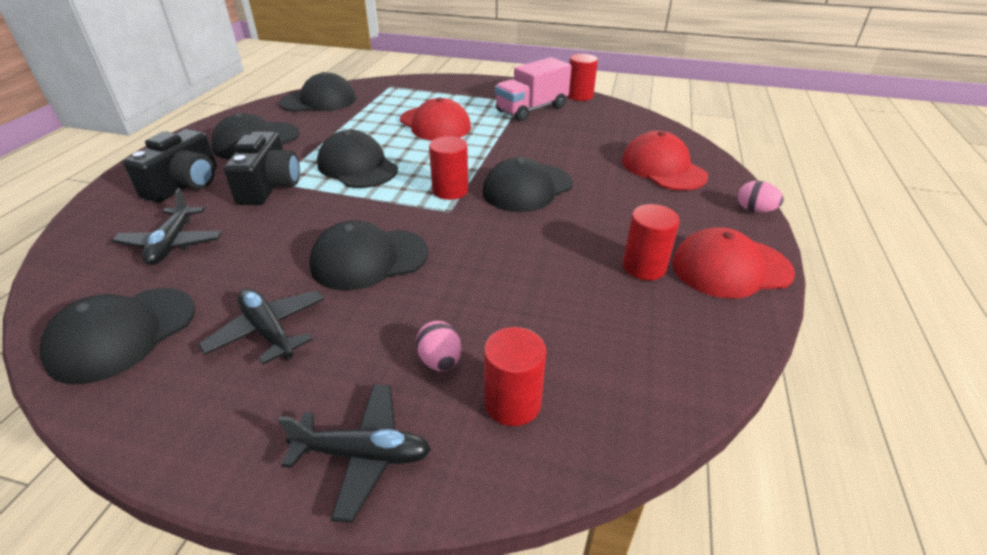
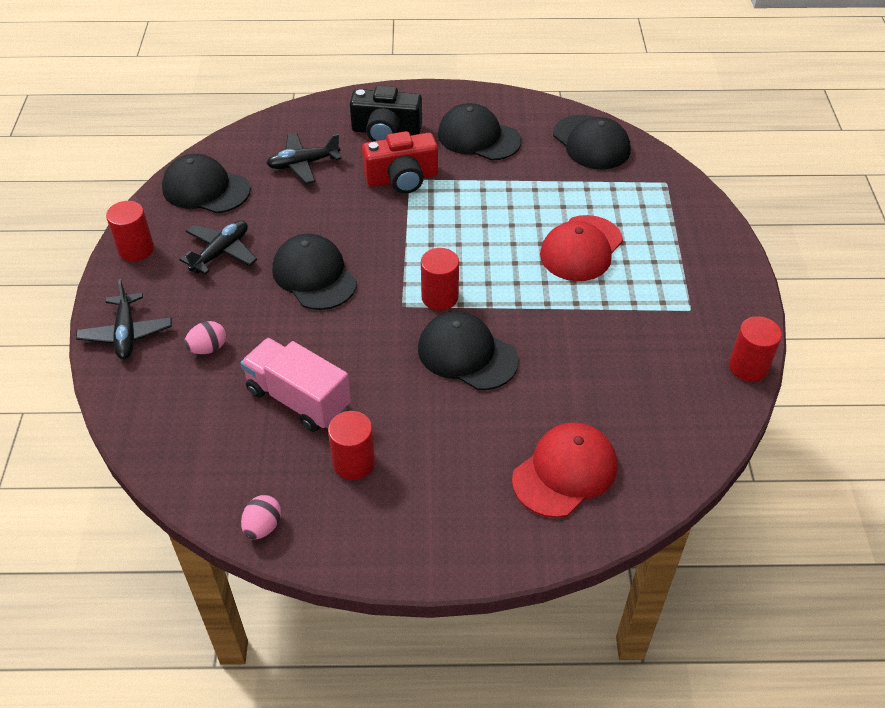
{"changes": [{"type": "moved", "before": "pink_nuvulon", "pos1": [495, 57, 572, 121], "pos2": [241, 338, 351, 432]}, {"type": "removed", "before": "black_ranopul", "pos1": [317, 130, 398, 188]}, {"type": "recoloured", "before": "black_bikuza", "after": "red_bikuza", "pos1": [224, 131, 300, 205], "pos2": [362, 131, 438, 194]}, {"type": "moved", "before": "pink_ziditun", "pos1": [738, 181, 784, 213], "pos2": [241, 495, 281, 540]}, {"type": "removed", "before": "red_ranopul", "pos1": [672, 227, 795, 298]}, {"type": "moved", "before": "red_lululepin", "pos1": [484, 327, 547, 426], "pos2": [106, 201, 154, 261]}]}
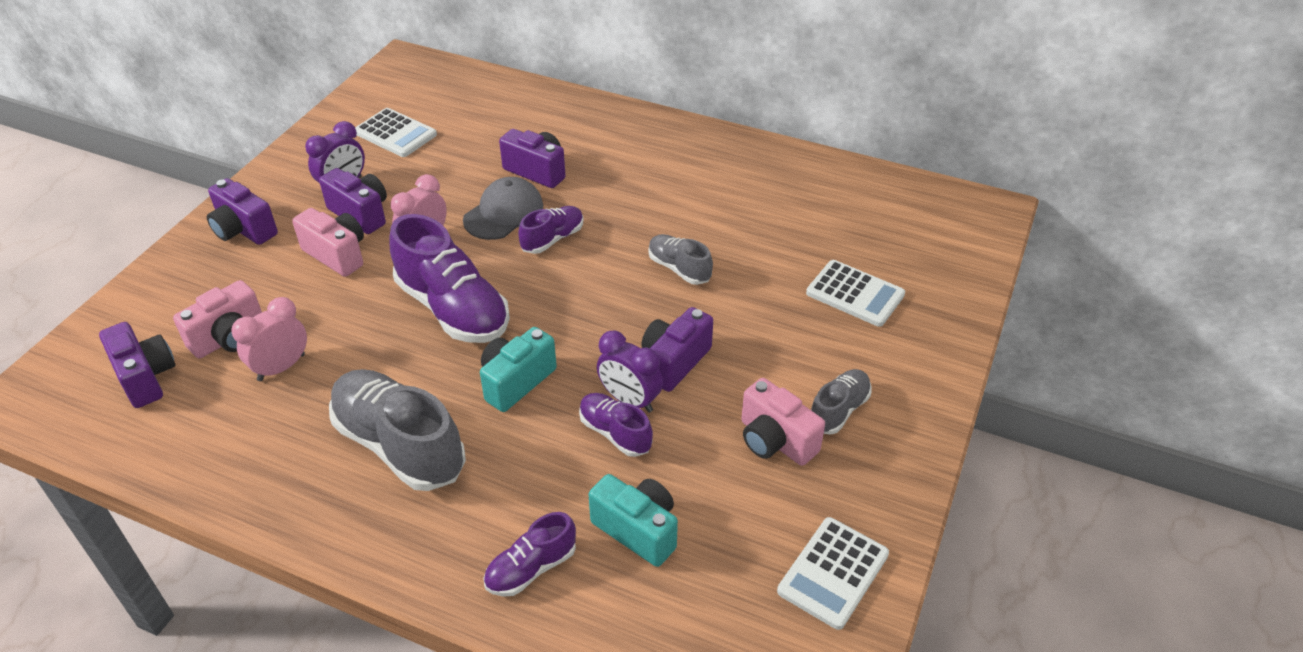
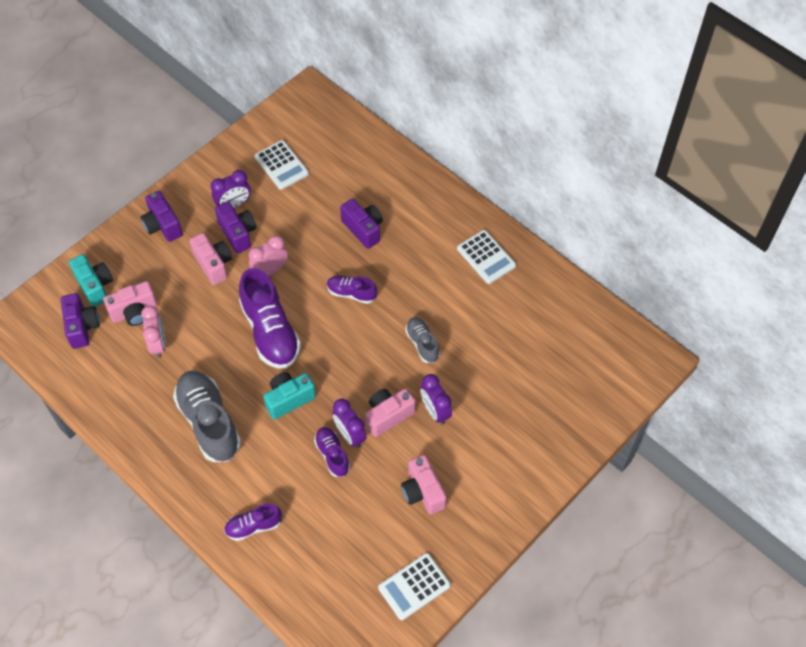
{"changes": [{"type": "removed", "before": "grey_ranopul", "pos1": [463, 177, 543, 240]}, {"type": "turned", "before": "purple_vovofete", "pos1": [518, 206, 583, 254], "pos2": [327, 276, 377, 304], "turn": -135}, {"type": "moved", "before": "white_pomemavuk", "pos1": [806, 260, 905, 327], "pos2": [457, 230, 516, 284]}, {"type": "turned", "before": "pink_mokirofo", "pos1": [231, 297, 307, 381], "pos2": [141, 305, 166, 358], "turn": 105}, {"type": "recoloured", "before": "purple_bikuza", "after": "pink_bikuza", "pos1": [641, 307, 713, 392], "pos2": [365, 389, 416, 437]}, {"type": "removed", "before": "grey_vovofete", "pos1": [811, 369, 872, 435]}, {"type": "moved", "before": "turquoise_bikuza", "pos1": [589, 474, 678, 567], "pos2": [69, 254, 113, 307]}, {"type": "added", "after": "purple_mokirofo", "pos2": [420, 374, 452, 425]}]}
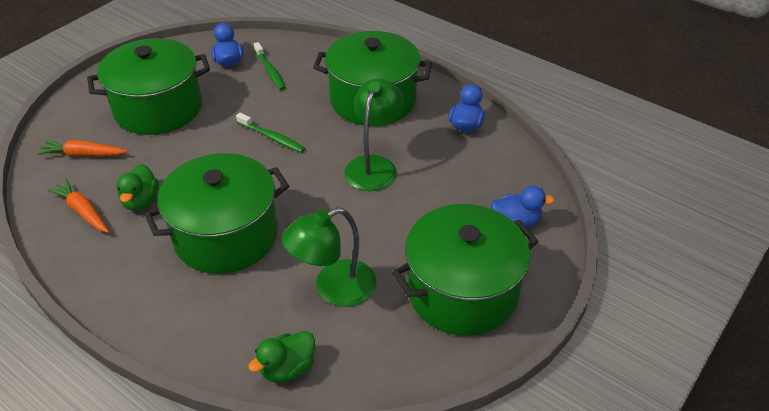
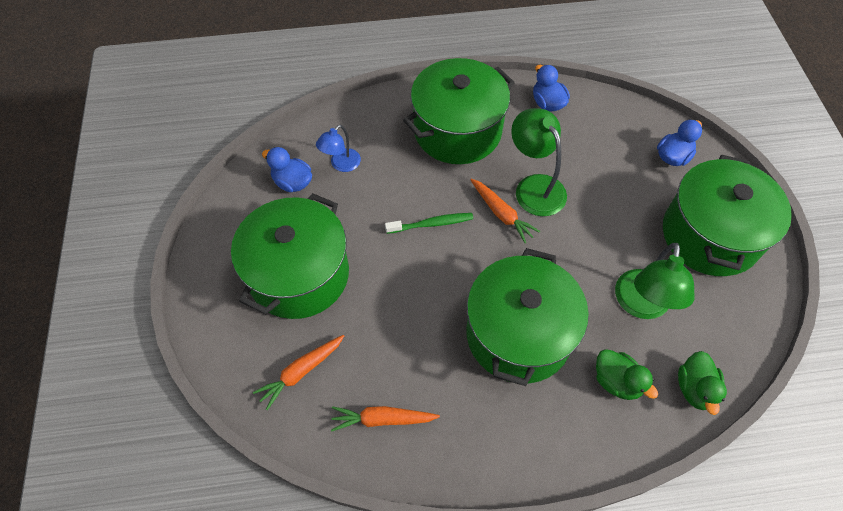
{"changes": [{"type": "replaced", "before": "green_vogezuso", "after": "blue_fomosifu", "pos1": [254, 42, 286, 90], "pos2": [316, 125, 361, 172]}, {"type": "moved", "before": "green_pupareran", "pos1": [117, 164, 159, 211], "pos2": [596, 349, 658, 400]}, {"type": "added", "after": "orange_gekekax", "pos2": [470, 179, 540, 243]}]}
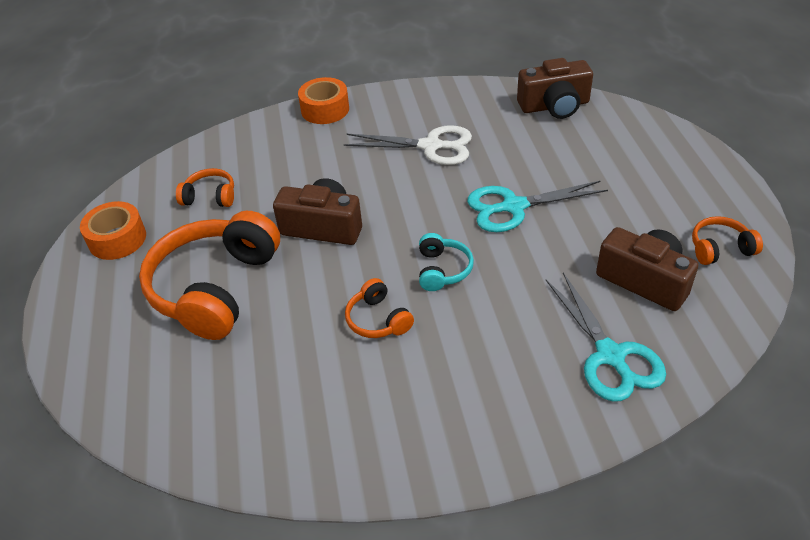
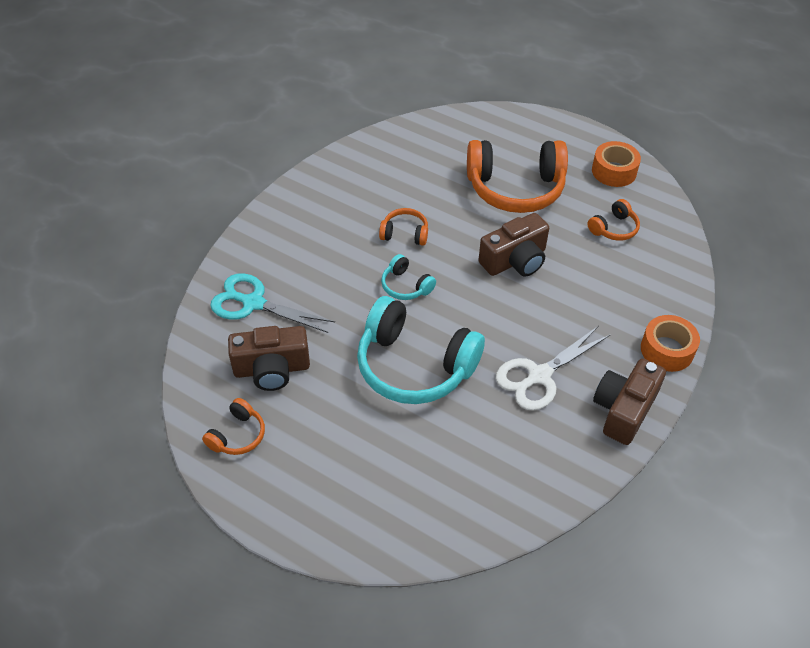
{"changes": [{"type": "moved", "before": "brown_bikuza", "pos1": [517, 58, 593, 119], "pos2": [593, 358, 666, 445]}, {"type": "replaced", "before": "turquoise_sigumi", "after": "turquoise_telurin", "pos1": [467, 180, 608, 232], "pos2": [357, 296, 485, 404]}, {"type": "turned", "before": "orange_telurin", "pos1": [139, 211, 280, 340], "pos2": [467, 140, 568, 213], "turn": 120}]}
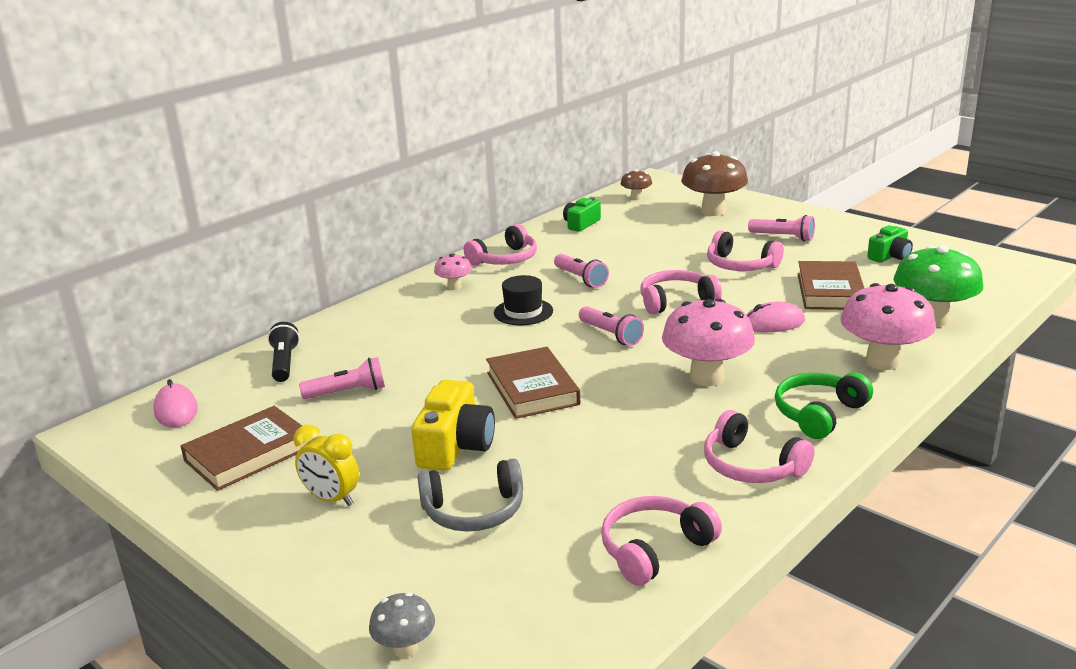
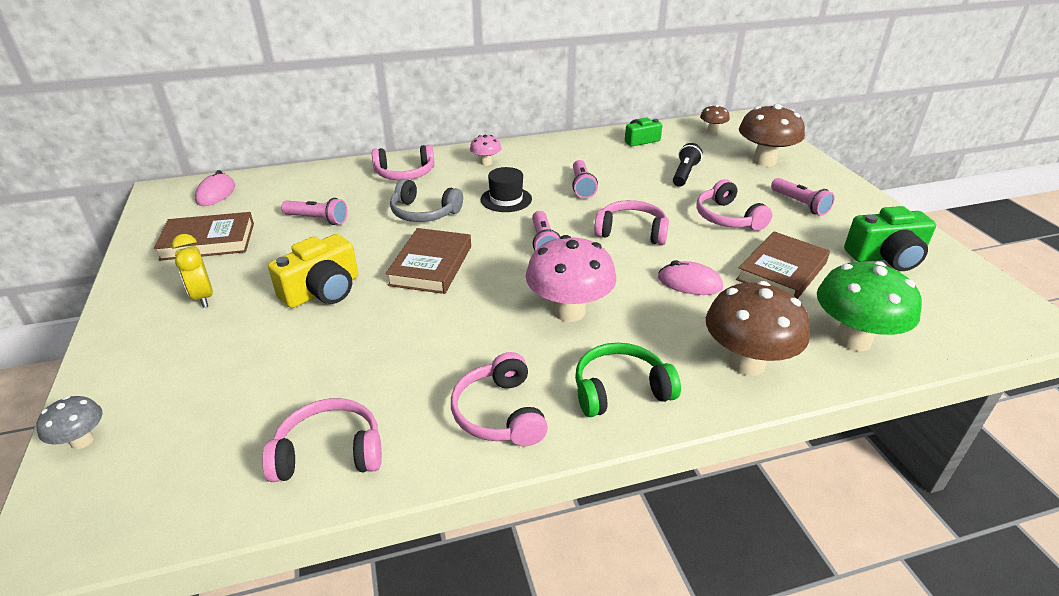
{"changes": [{"type": "moved", "before": "pink_telurin", "pos1": [464, 224, 537, 266], "pos2": [372, 145, 435, 180]}, {"type": "resized", "before": "green_bikuza", "pos1": [867, 225, 913, 263], "pos2": [844, 206, 936, 271], "scale": 1.56}, {"type": "recoloured", "before": "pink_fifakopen", "after": "brown_fifakopen", "pos1": [841, 283, 936, 370], "pos2": [706, 281, 810, 376]}, {"type": "moved", "before": "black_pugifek", "pos1": [268, 322, 300, 382], "pos2": [673, 143, 703, 187]}, {"type": "moved", "before": "grey_telurin", "pos1": [418, 458, 523, 531], "pos2": [390, 179, 463, 222]}]}
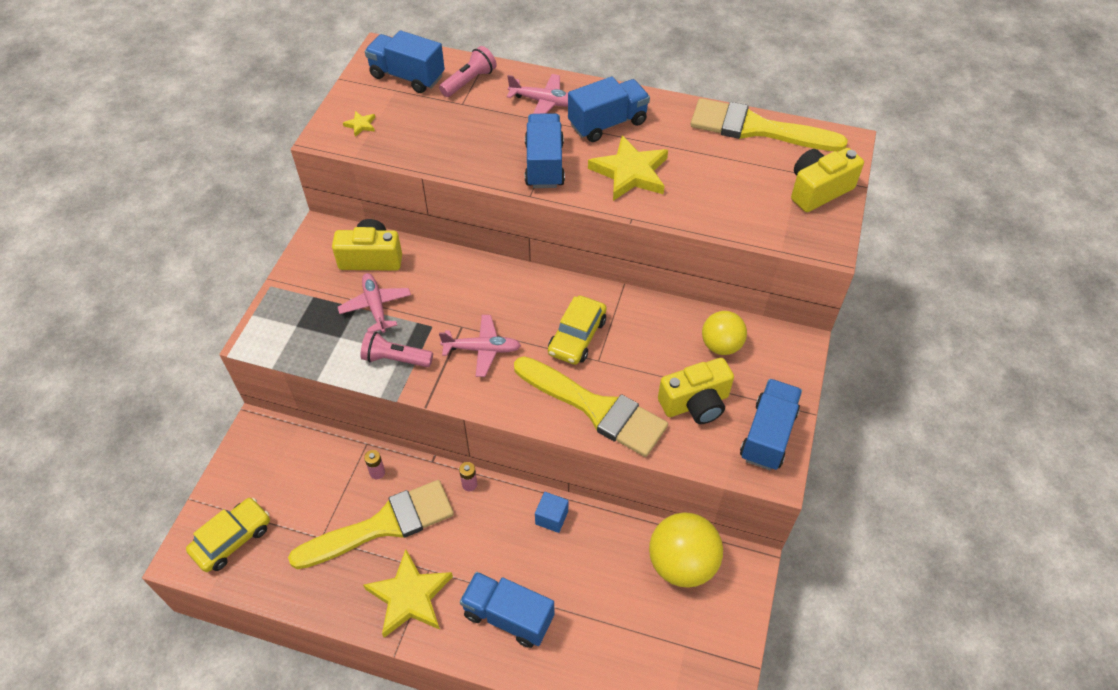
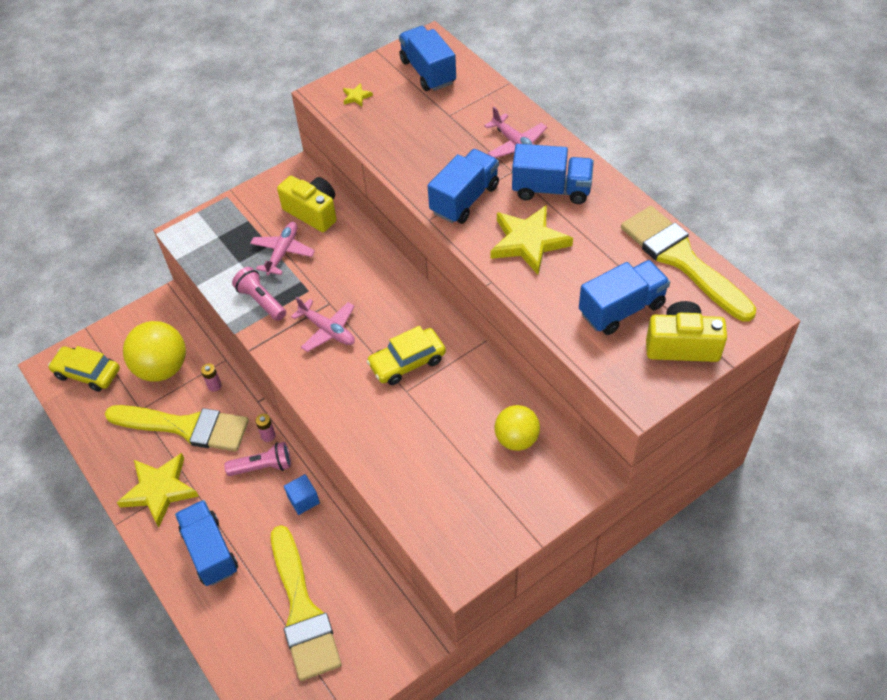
{"changes": [{"type": "moved", "before": "pink_pugifek", "pos1": [439, 46, 497, 97], "pos2": [224, 442, 291, 476]}, {"type": "moved", "before": "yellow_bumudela", "pos1": [514, 356, 668, 457], "pos2": [271, 525, 341, 681]}, {"type": "removed", "before": "yellow_bikuza", "pos1": [658, 358, 734, 424]}, {"type": "moved", "before": "blue_nuvulon", "pos1": [740, 379, 802, 470], "pos2": [579, 260, 670, 335]}, {"type": "turned", "before": "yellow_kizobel", "pos1": [186, 498, 270, 572], "pos2": [48, 346, 120, 392], "turn": -150}, {"type": "moved", "before": "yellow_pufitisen", "pos1": [649, 512, 723, 588], "pos2": [123, 321, 186, 382]}]}
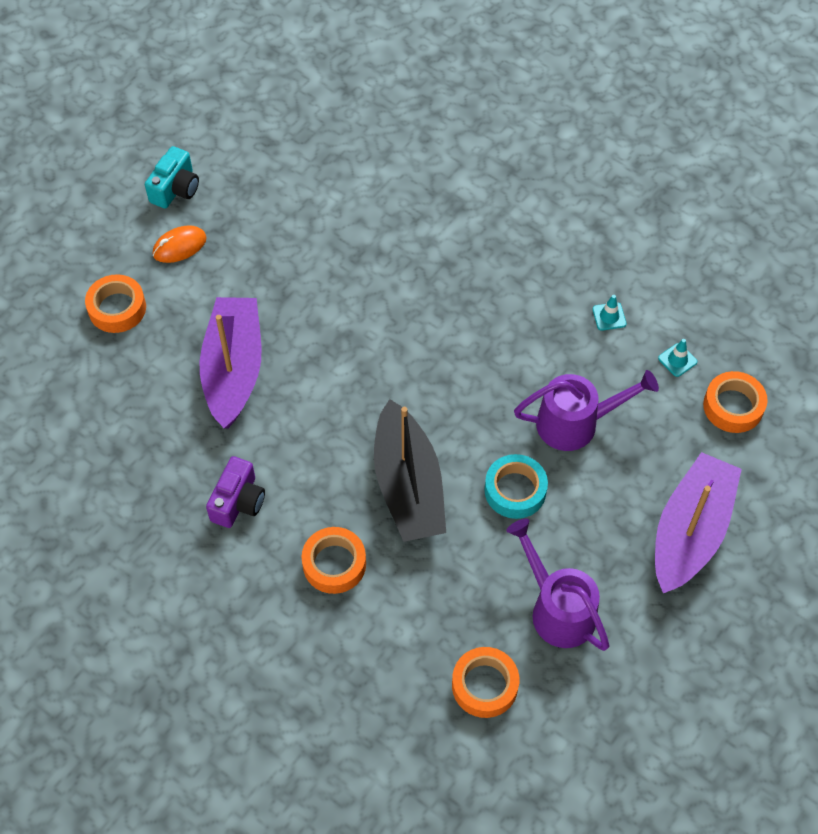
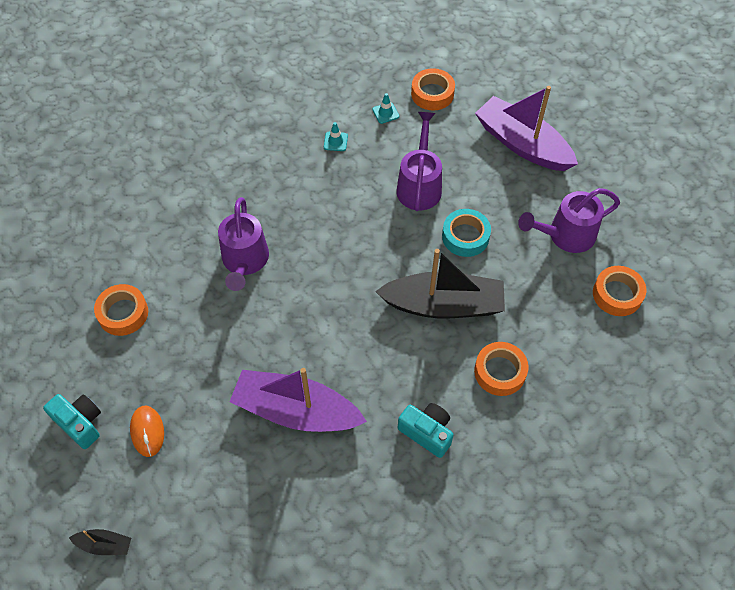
{"changes": [{"type": "moved", "before": "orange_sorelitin", "pos1": [85, 274, 146, 333], "pos2": [94, 284, 148, 336]}, {"type": "recoloured", "before": "purple_bikuza", "after": "turquoise_bikuza", "pos1": [206, 456, 265, 528], "pos2": [398, 403, 454, 458]}, {"type": "added", "after": "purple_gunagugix", "pos2": [218, 197, 269, 291]}, {"type": "added", "after": "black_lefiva", "pos2": [69, 529, 131, 555]}]}
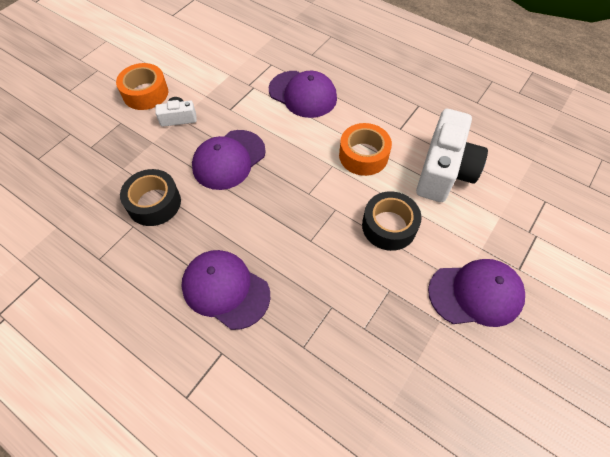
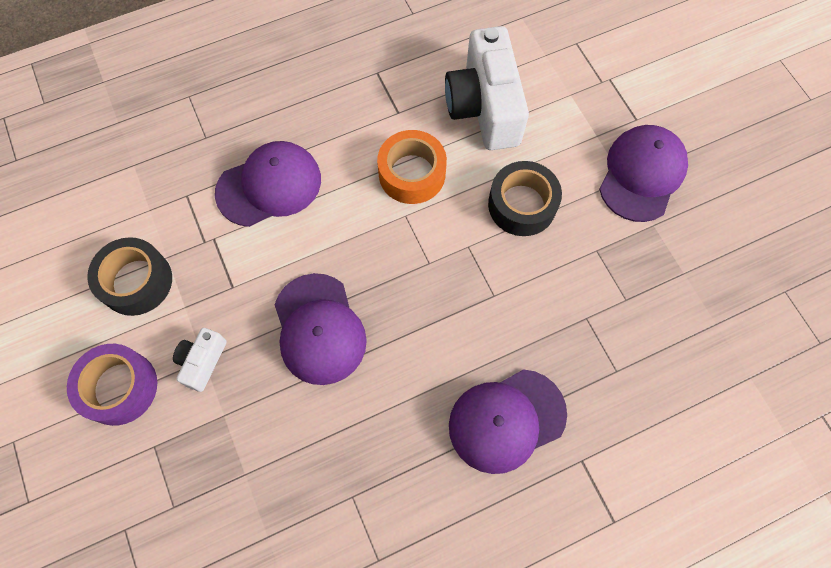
{"changes": [{"type": "recoloured", "before": "orange_sorelitin", "after": "purple_sorelitin", "pos1": [116, 63, 168, 110], "pos2": [67, 344, 157, 426]}, {"type": "turned", "before": "white_bikuza", "pos1": [416, 109, 488, 202], "pos2": [445, 26, 529, 150], "turn": -150}, {"type": "moved", "before": "black_sorelitin", "pos1": [120, 169, 181, 226], "pos2": [87, 237, 172, 316]}]}
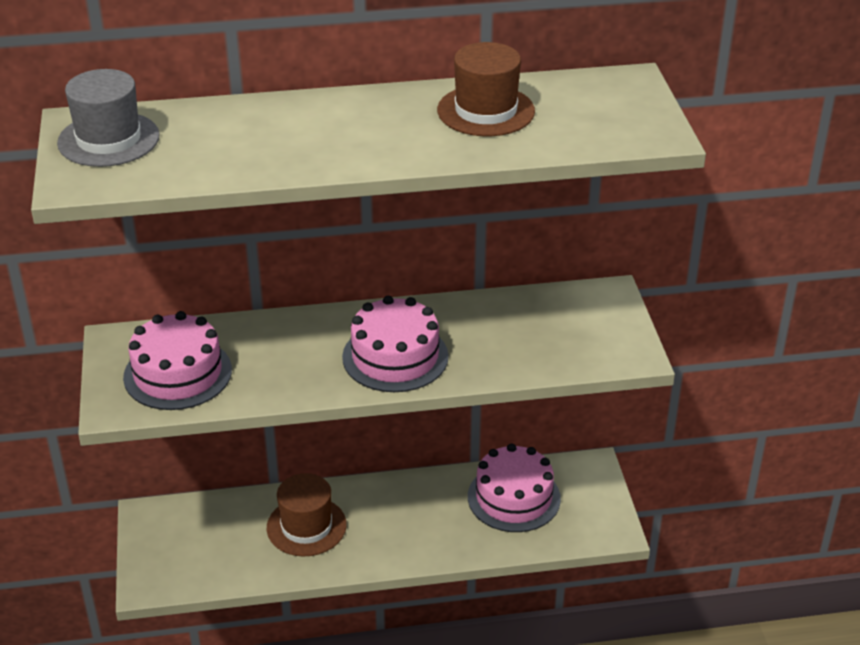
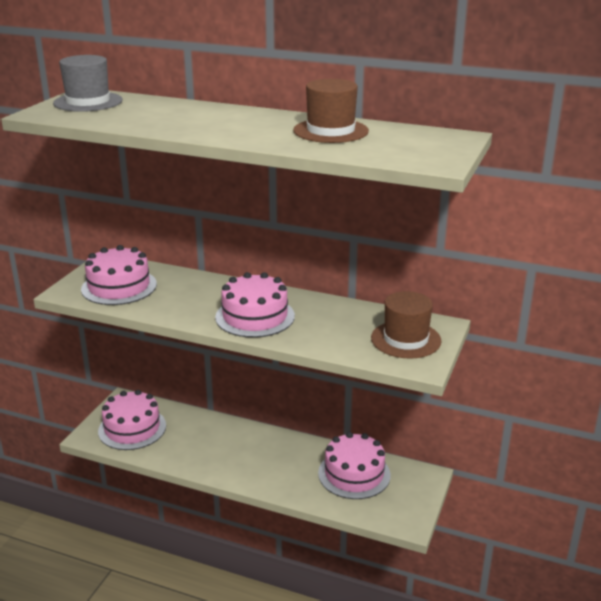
{"changes": [{"type": "moved", "before": "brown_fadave", "pos1": [267, 473, 347, 556], "pos2": [371, 291, 441, 358]}, {"type": "added", "after": "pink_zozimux", "pos2": [98, 390, 166, 450]}]}
